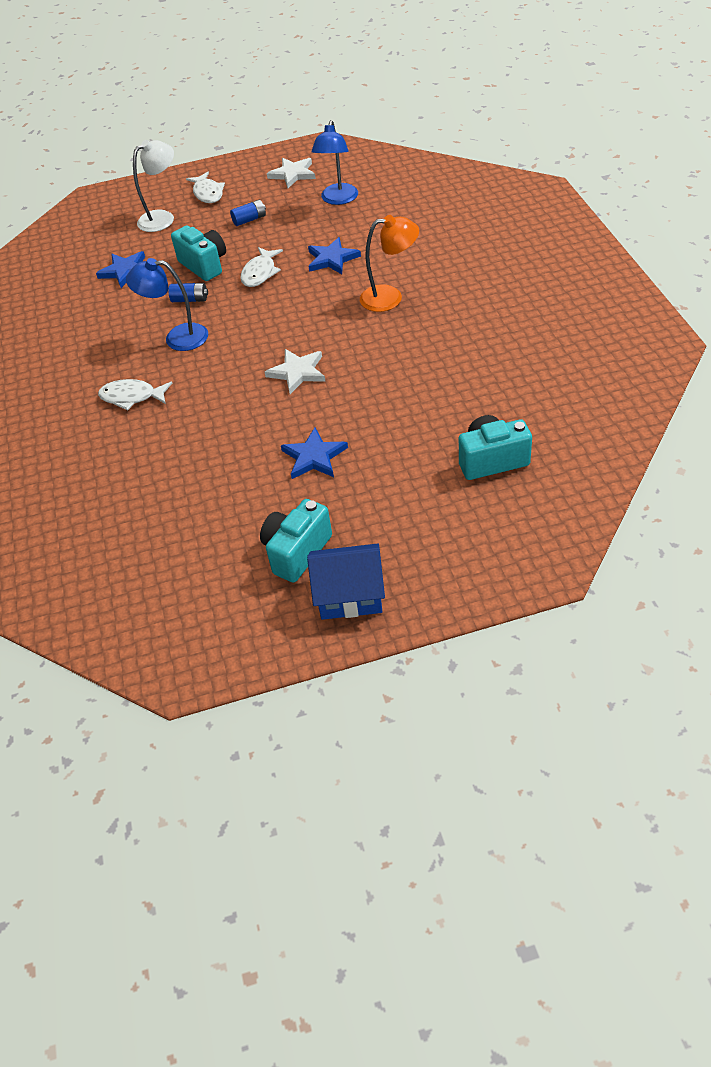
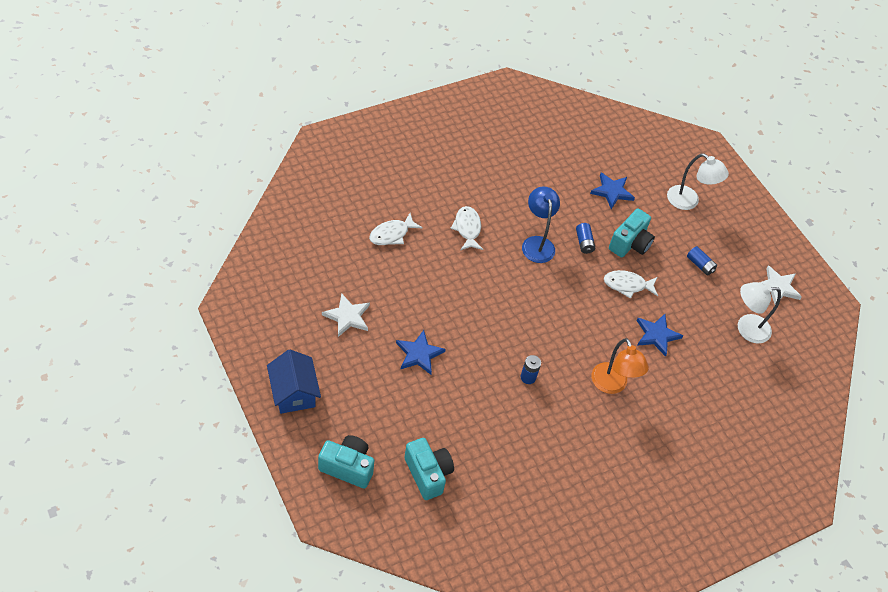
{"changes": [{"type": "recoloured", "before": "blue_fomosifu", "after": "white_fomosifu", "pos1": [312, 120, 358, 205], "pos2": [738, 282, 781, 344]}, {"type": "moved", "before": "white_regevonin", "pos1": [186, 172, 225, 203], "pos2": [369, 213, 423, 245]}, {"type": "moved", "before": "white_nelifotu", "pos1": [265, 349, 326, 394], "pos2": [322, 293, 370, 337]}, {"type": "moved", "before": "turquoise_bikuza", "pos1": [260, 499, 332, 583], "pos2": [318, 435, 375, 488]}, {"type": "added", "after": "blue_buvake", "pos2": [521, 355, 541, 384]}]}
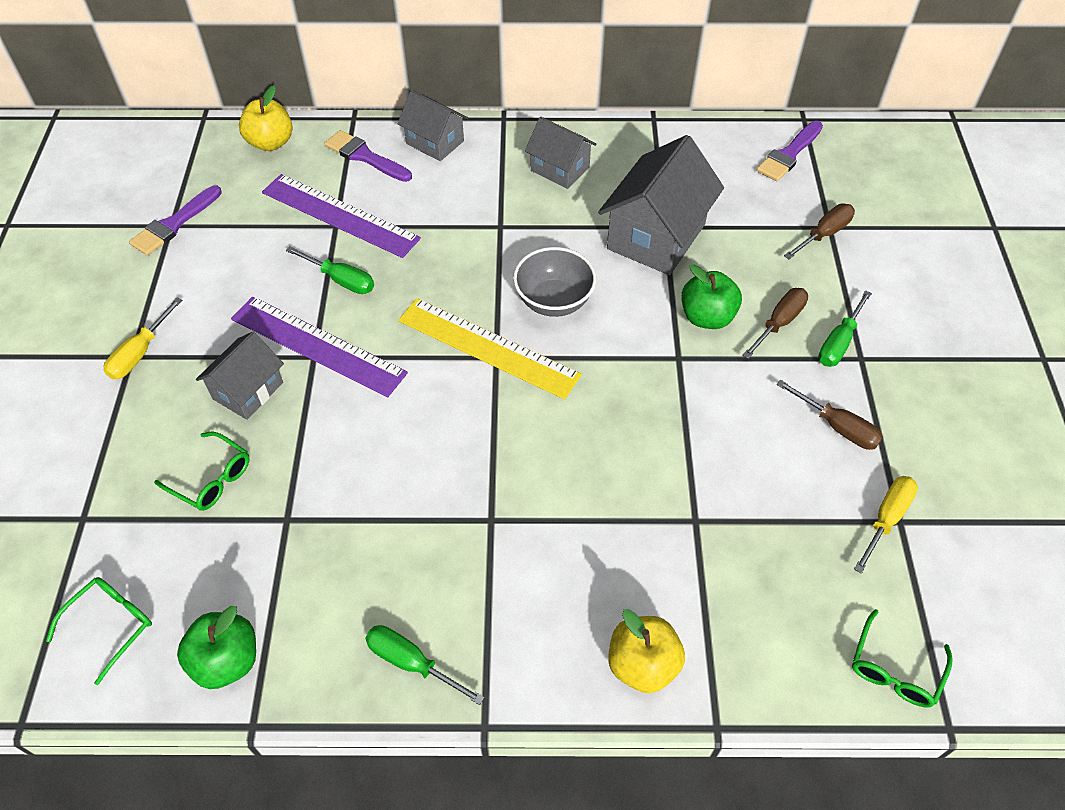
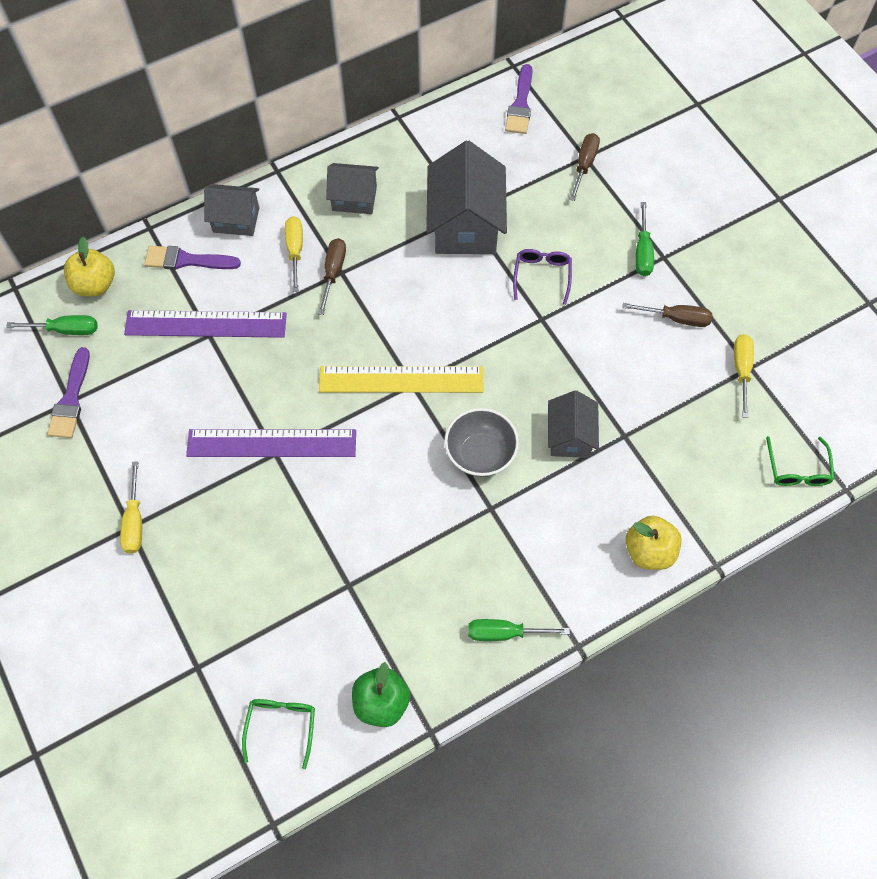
{"changes": [{"type": "moved", "before": "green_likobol", "pos1": [286, 247, 374, 294], "pos2": [6, 315, 97, 335]}, {"type": "moved", "before": "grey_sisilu", "pos1": [513, 247, 596, 317], "pos2": [444, 408, 519, 477]}, {"type": "replaced", "before": "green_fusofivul", "after": "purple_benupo", "pos1": [681, 264, 742, 329], "pos2": [513, 249, 572, 305]}, {"type": "moved", "before": "brown_likobol", "pos1": [742, 288, 808, 359], "pos2": [318, 238, 346, 315]}, {"type": "moved", "before": "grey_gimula", "pos1": [196, 332, 284, 420], "pos2": [548, 390, 599, 458]}, {"type": "removed", "before": "green_benupo", "pos1": [154, 431, 250, 511]}, {"type": "added", "after": "yellow_likobol", "pos2": [285, 216, 303, 292]}]}
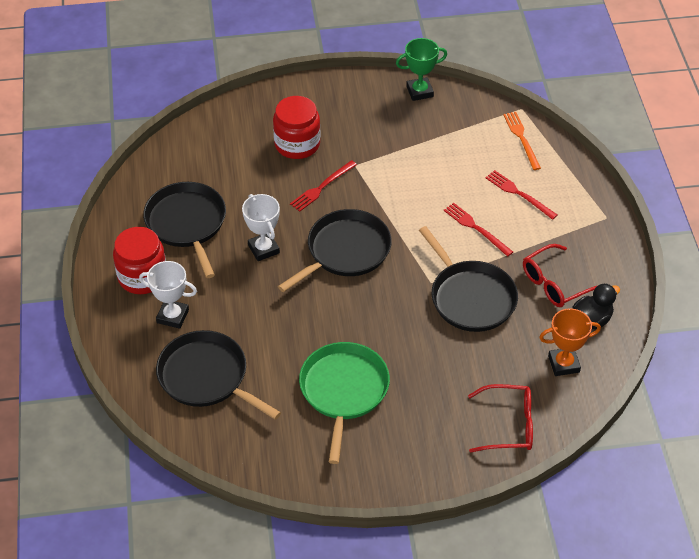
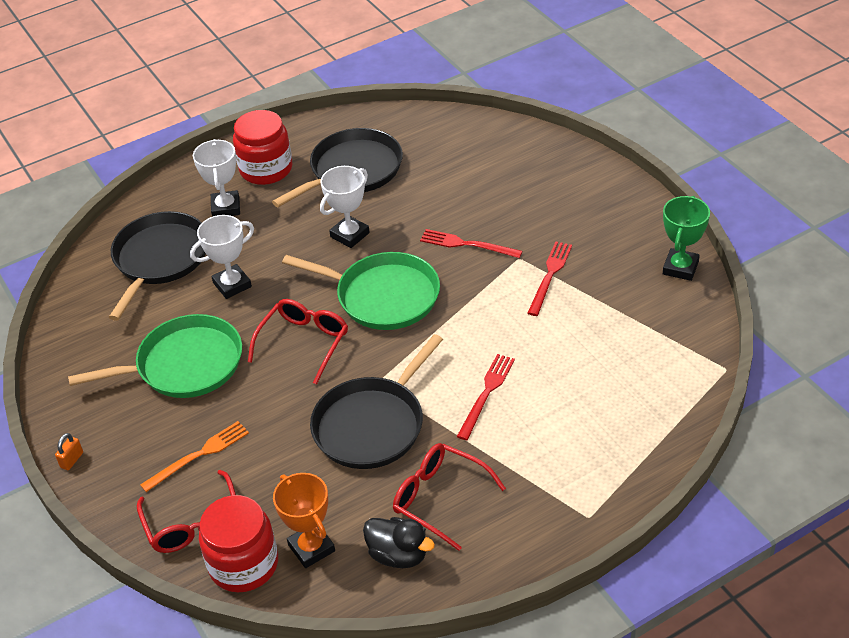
{"changes": [{"type": "turned", "before": "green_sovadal", "pos1": [396, 38, 447, 101], "pos2": [663, 196, 710, 281], "turn": 60}, {"type": "moved", "before": "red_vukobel", "pos1": [273, 96, 321, 159], "pos2": [199, 495, 278, 592]}, {"type": "moved", "before": "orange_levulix", "pos1": [503, 112, 541, 170], "pos2": [140, 421, 249, 492]}, {"type": "moved", "before": "red_levulix", "pos1": [485, 170, 558, 220], "pos2": [527, 242, 572, 316]}, {"type": "recoloured", "before": "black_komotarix", "after": "green_komotarix", "pos1": [278, 209, 392, 292], "pos2": [282, 252, 440, 330]}, {"type": "added", "after": "white_sovadal", "pos2": [190, 215, 254, 299]}, {"type": "added", "after": "red_benupo", "pos2": [248, 299, 348, 385]}, {"type": "added", "after": "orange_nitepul", "pos2": [55, 433, 83, 470]}]}
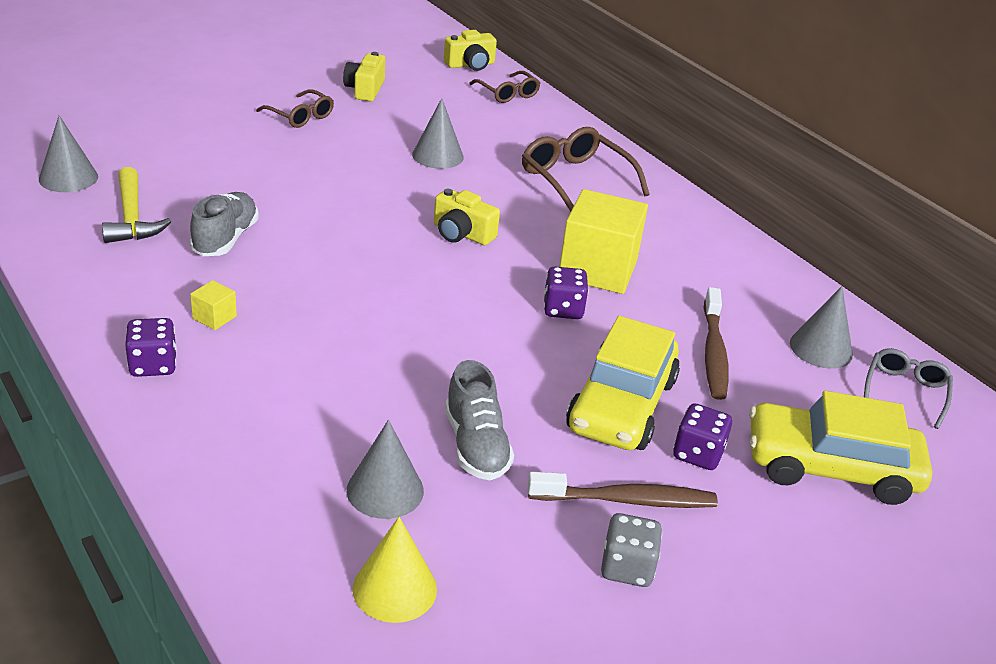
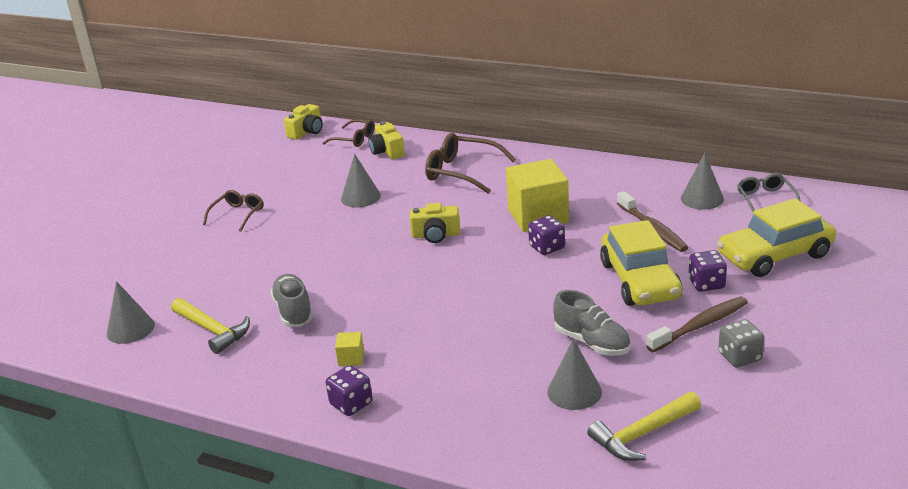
{"changes": [{"type": "moved", "before": "yellow_bikuza", "pos1": [343, 52, 385, 101], "pos2": [368, 121, 405, 159]}, {"type": "turned", "before": "brown_benupo", "pos1": [256, 89, 334, 128], "pos2": [203, 190, 264, 232], "turn": -75}, {"type": "replaced", "before": "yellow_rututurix", "after": "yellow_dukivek", "pos1": [353, 517, 437, 623], "pos2": [587, 392, 701, 461]}]}
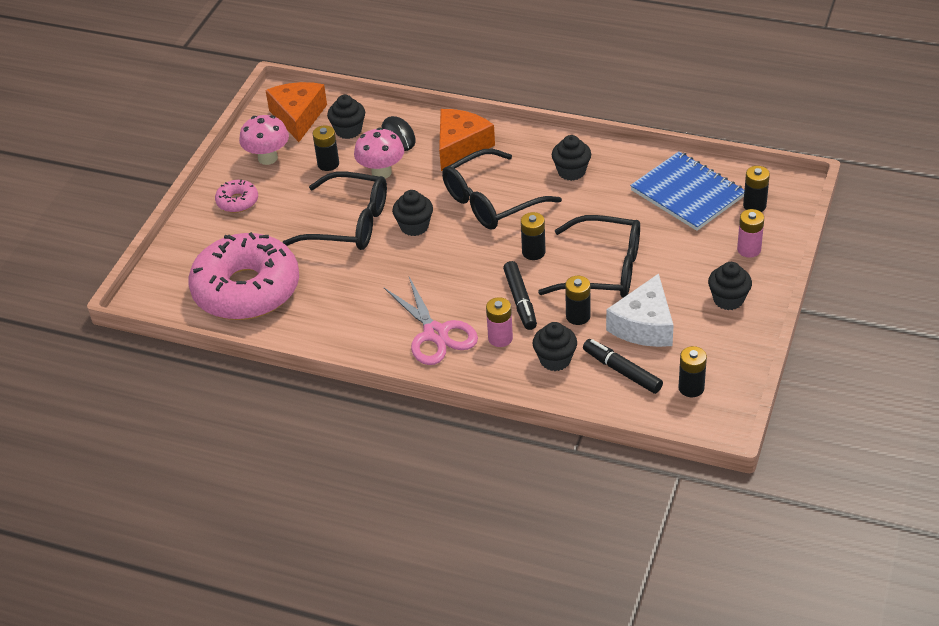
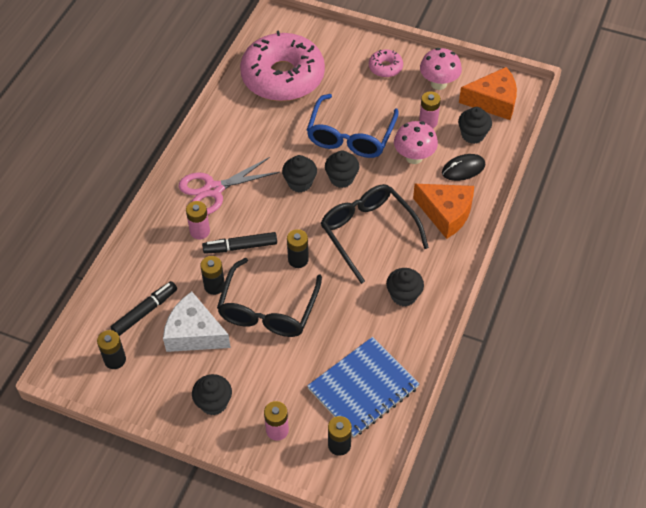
{"changes": [{"type": "recoloured", "before": "black_buvake", "after": "pink_buvake", "pos1": [313, 126, 339, 171], "pos2": [419, 91, 441, 128]}, {"type": "recoloured", "before": "black_benupo", "after": "blue_benupo", "pos1": [282, 172, 387, 250], "pos2": [307, 94, 399, 158]}, {"type": "moved", "before": "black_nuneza", "pos1": [533, 322, 577, 371], "pos2": [282, 155, 317, 193]}]}
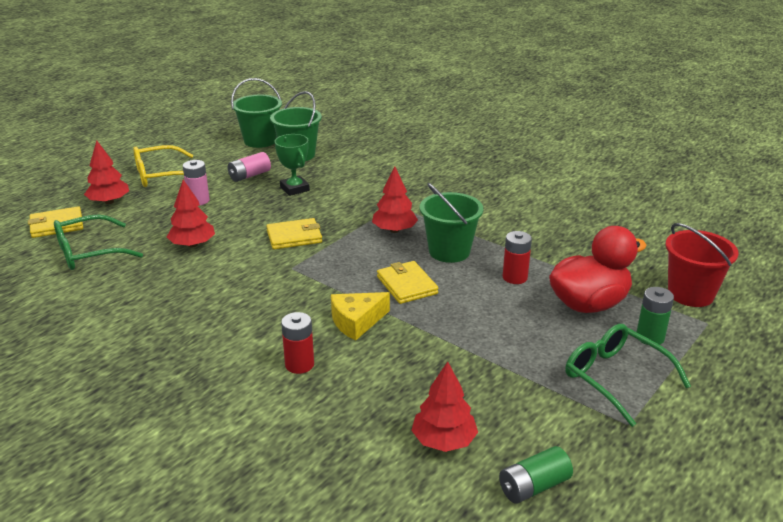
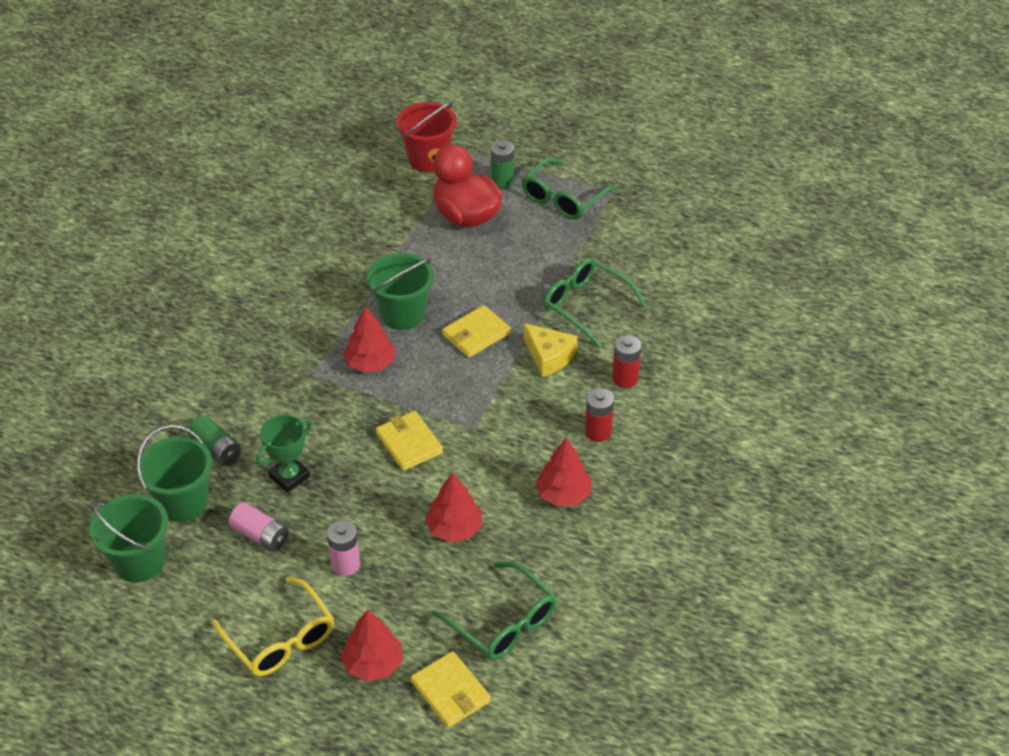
{"changes": [{"type": "moved", "before": "red_buvake", "pos1": [503, 231, 532, 284], "pos2": [585, 388, 614, 442]}, {"type": "moved", "before": "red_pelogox", "pos1": [411, 362, 478, 452], "pos2": [536, 438, 592, 506]}, {"type": "moved", "before": "green_buvake", "pos1": [499, 446, 573, 503], "pos2": [188, 415, 241, 465]}, {"type": "added", "after": "green_benupo", "pos2": [544, 258, 647, 347]}]}
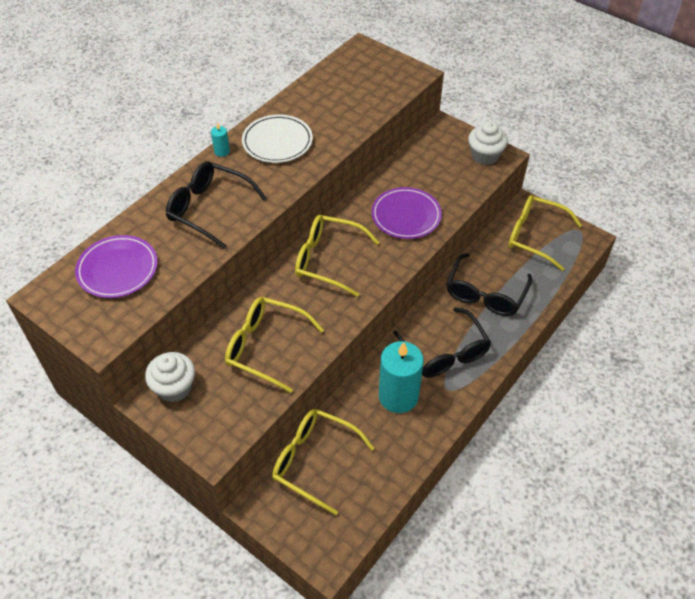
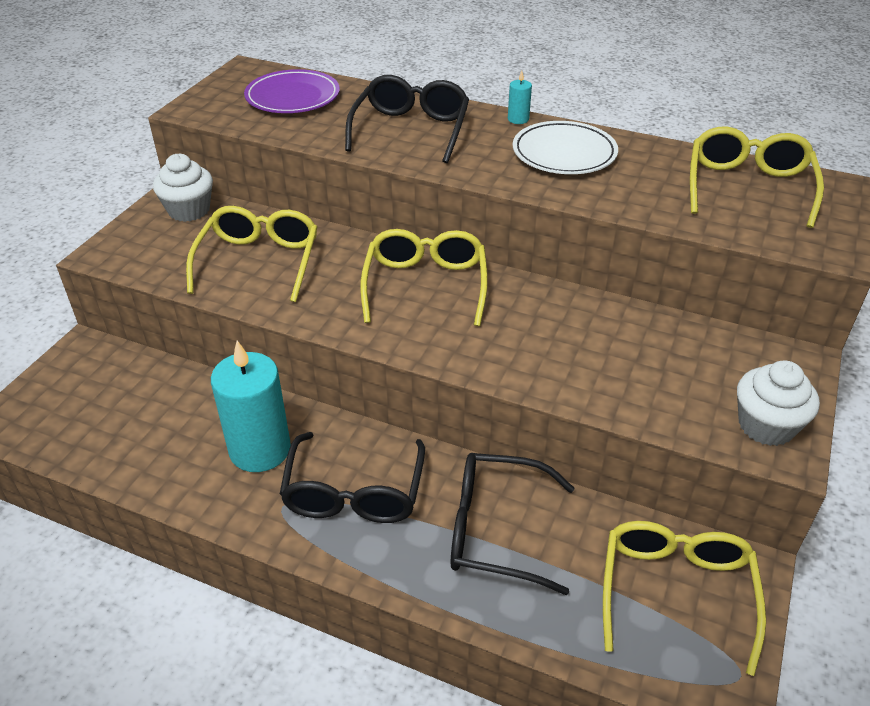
{"changes": [{"type": "removed", "before": "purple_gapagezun", "pos1": [372, 187, 442, 239]}, {"type": "turned", "before": "black_benupo", "pos1": [393, 307, 491, 378], "pos2": [280, 432, 425, 523], "turn": -45}, {"type": "moved", "before": "yellow_benupo", "pos1": [272, 409, 374, 515], "pos2": [690, 127, 824, 228]}]}
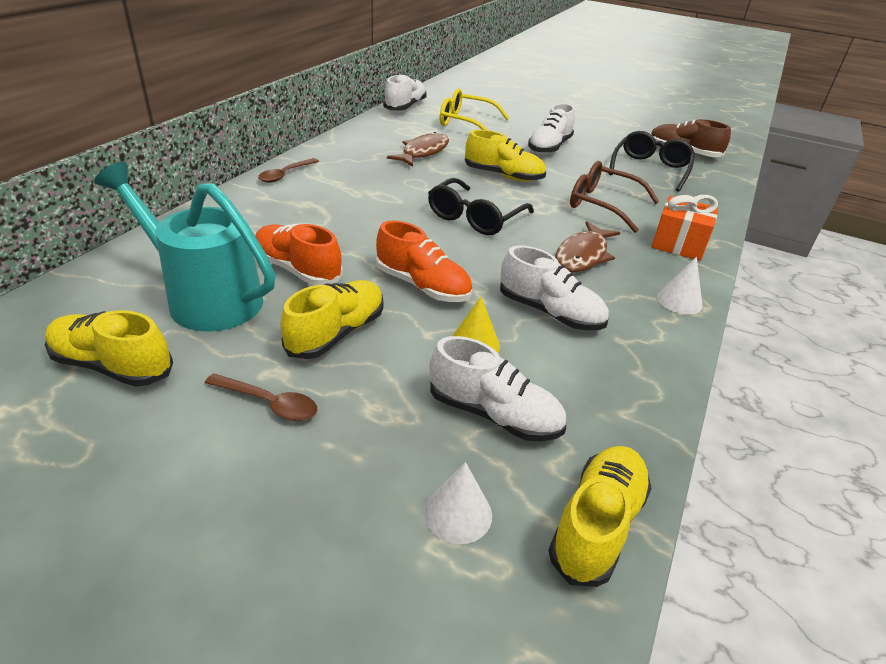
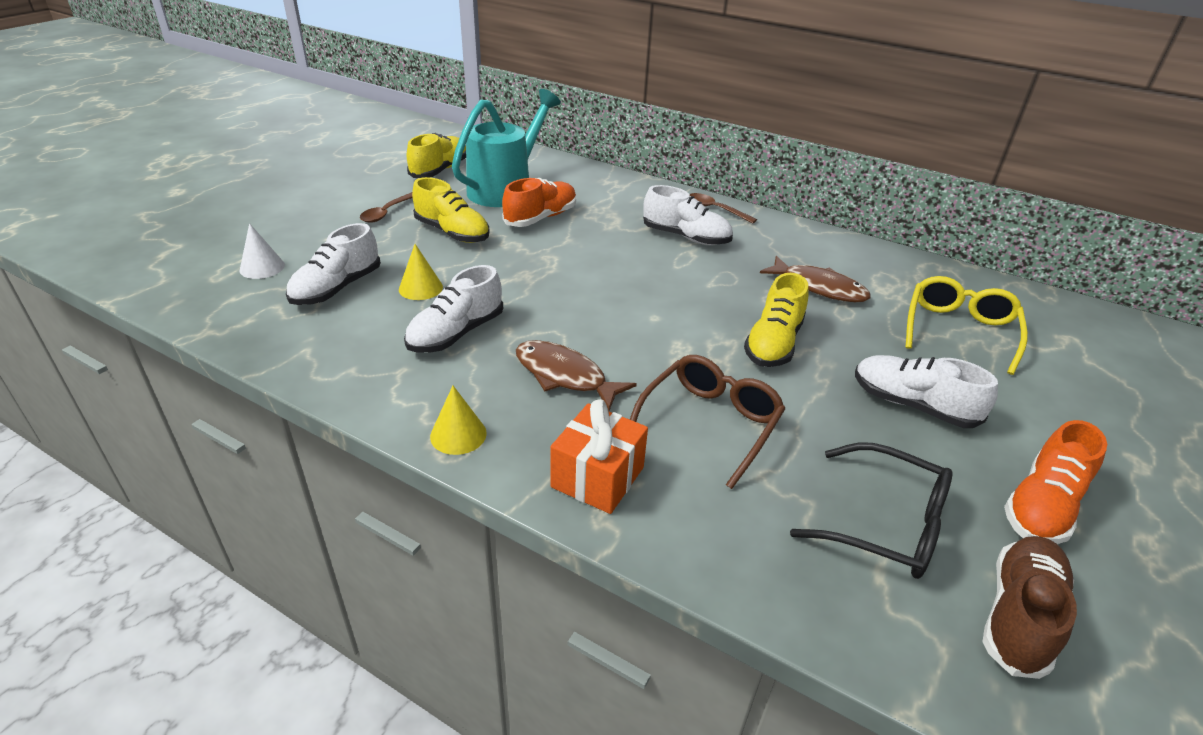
{"changes": [{"type": "moved", "before": "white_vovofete", "pos1": [383, 74, 427, 111], "pos2": [643, 185, 733, 245]}, {"type": "removed", "before": "black_benupo", "pos1": [428, 178, 534, 235]}, {"type": "moved", "before": "orange_vovofete", "pos1": [376, 220, 472, 302], "pos2": [1004, 420, 1107, 544]}, {"type": "recoloured", "before": "white_rututurix", "after": "yellow_rututurix", "pos1": [657, 257, 703, 315], "pos2": [430, 386, 487, 455]}, {"type": "removed", "before": "yellow_vovofete", "pos1": [548, 446, 652, 587]}]}
